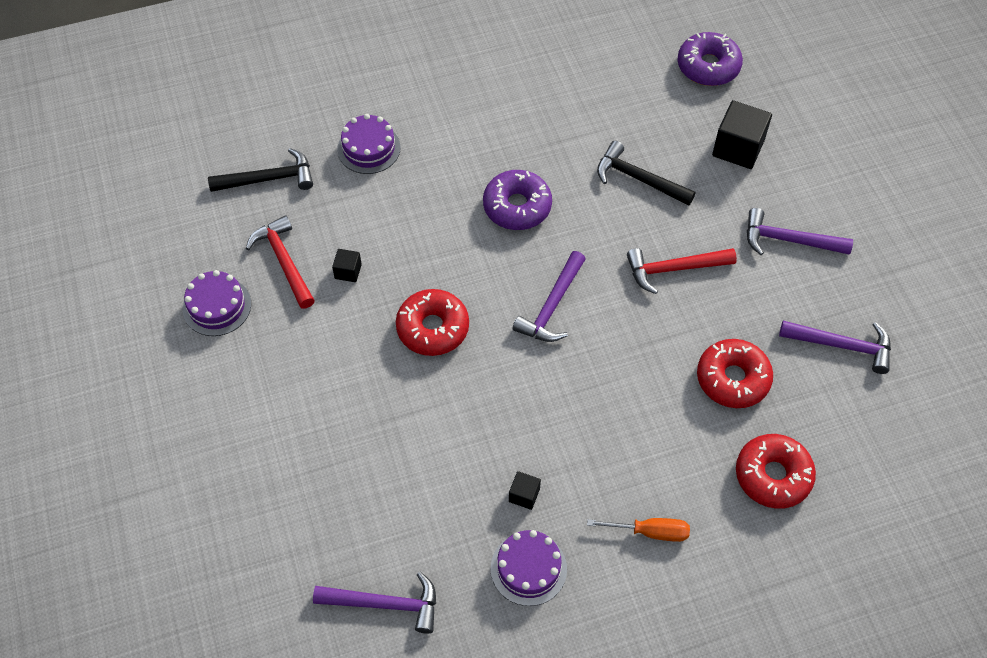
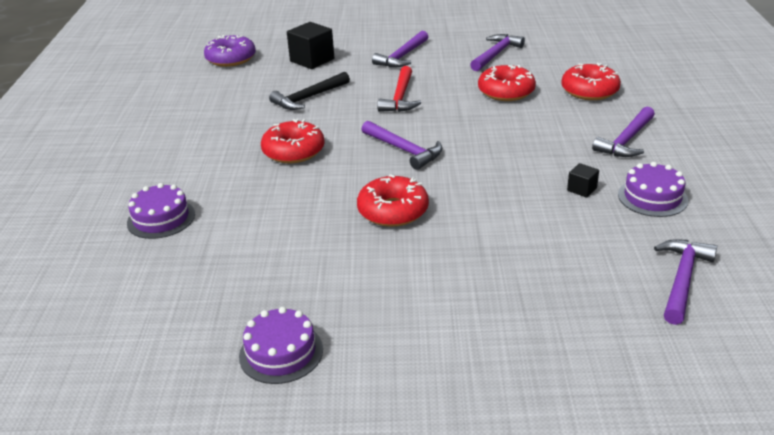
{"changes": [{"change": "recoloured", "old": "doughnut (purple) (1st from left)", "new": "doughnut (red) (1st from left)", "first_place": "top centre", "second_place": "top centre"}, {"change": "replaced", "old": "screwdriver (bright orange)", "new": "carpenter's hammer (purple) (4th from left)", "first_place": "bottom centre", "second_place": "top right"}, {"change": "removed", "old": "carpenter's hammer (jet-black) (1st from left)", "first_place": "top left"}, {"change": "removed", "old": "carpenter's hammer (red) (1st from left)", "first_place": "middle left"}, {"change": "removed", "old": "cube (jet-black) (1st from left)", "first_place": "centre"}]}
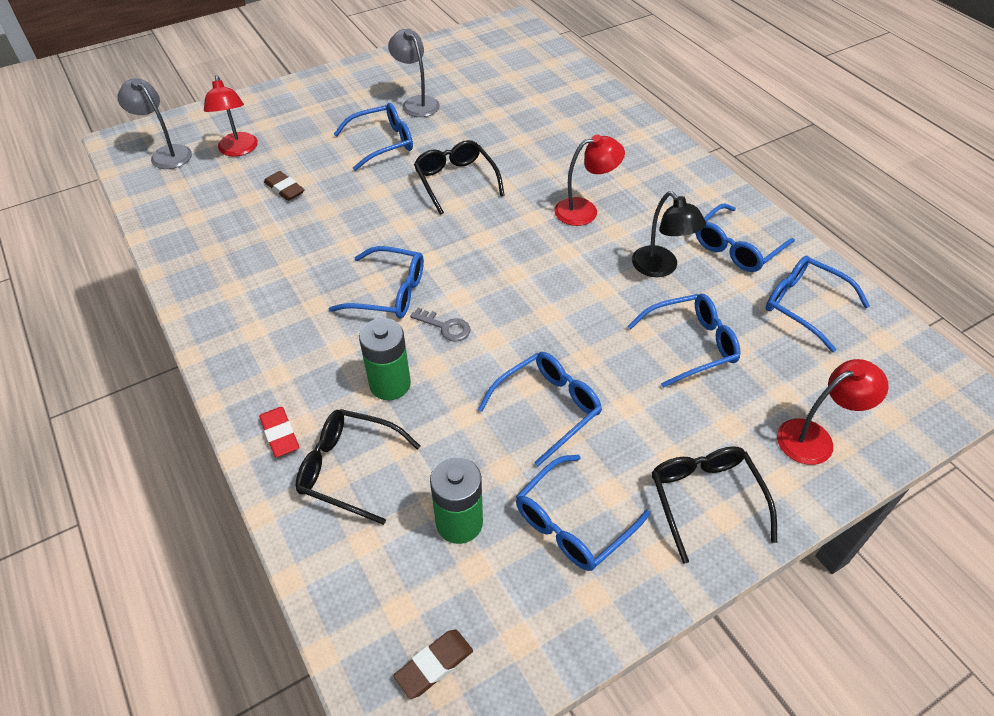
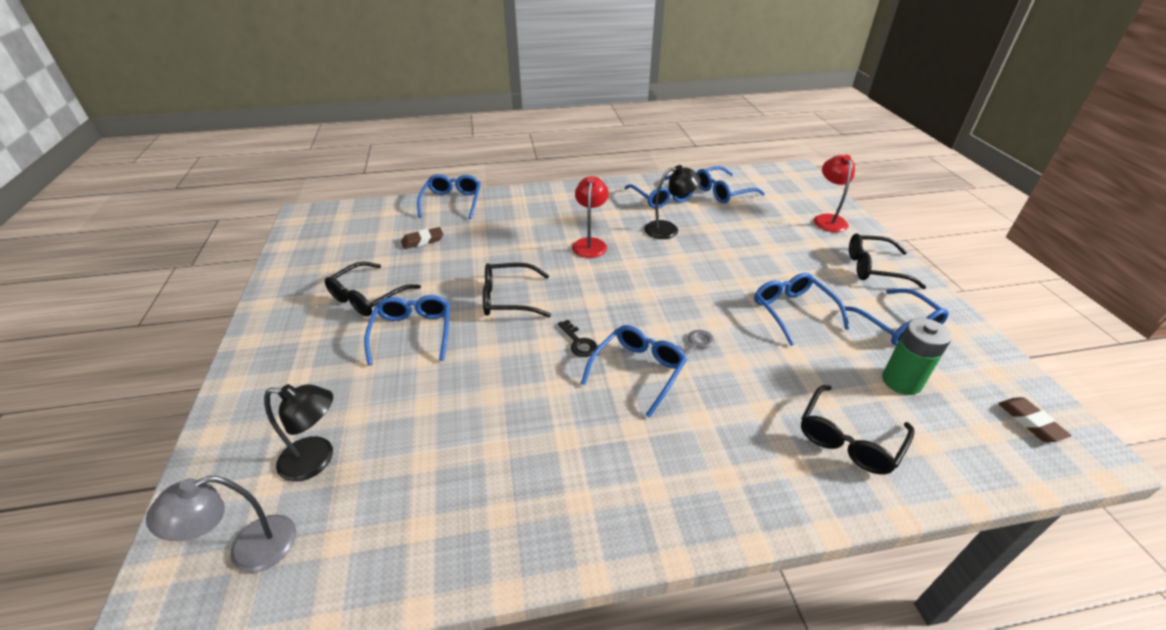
{"changes": [{"change": "recoloured", "old": "reading lamp (red) (1st from left)", "new": "reading lamp (jet-black) (1st from left)", "first_place": "top left", "second_place": "bottom left"}, {"change": "replaced", "old": "reading lamp (ash-grey) (2nd from left)", "new": "spectacles (jet-black) (1st from left)", "first_place": "top centre", "second_place": "middle left"}, {"change": "moved", "old": "gum eraser (russet) (1st from left)", "first_place": "top left", "second_place": "centre"}, {"change": "moved", "old": "spectacles (blue) (5th from left in the first image)", "new": "spectacles (blue) (2nd from left)", "first_place": "middle right", "second_place": "top centre"}, {"change": "added", "new": "latchkey (jet-black)", "second_place": "centre"}, {"change": "removed", "old": "gum eraser (red)", "first_place": "middle left"}, {"change": "removed", "old": "power cell (leaf-green) (1st from left)", "first_place": "centre"}]}
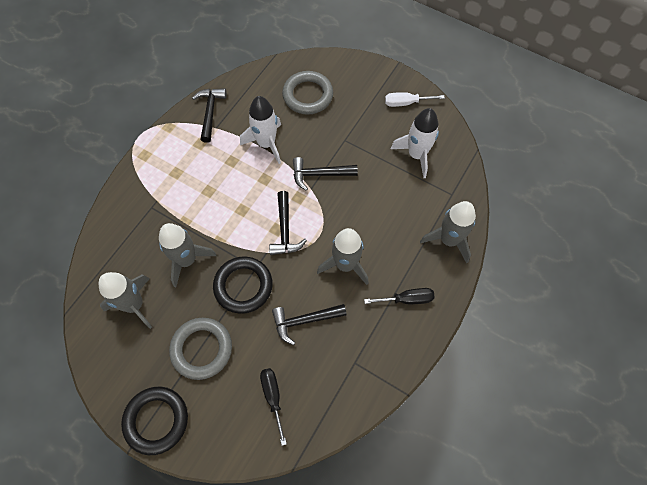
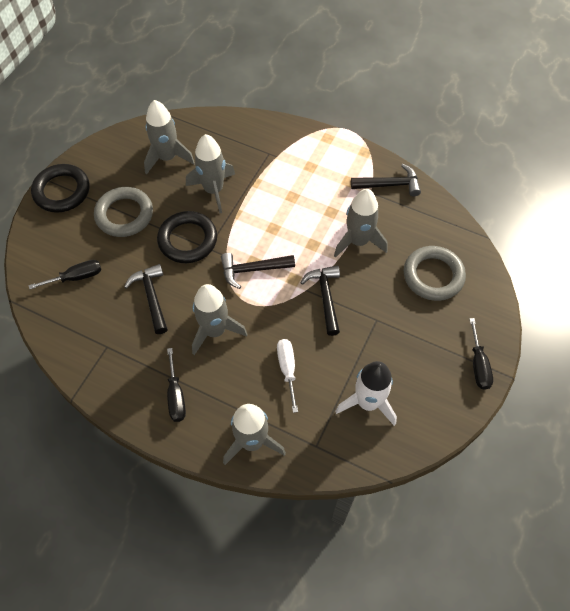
{"changes": [{"change": "moved", "old": "screwdriver (snow-white)", "first_place": "top centre", "second_place": "centre"}, {"change": "recoloured", "old": "toy rocket (snow-white) (1st from left)", "new": "toy rocket (ash-grey) (5th from left)", "first_place": "top centre", "second_place": "centre"}, {"change": "added", "new": "screwdriver (jet-black) (3rd from left)", "second_place": "middle right"}]}
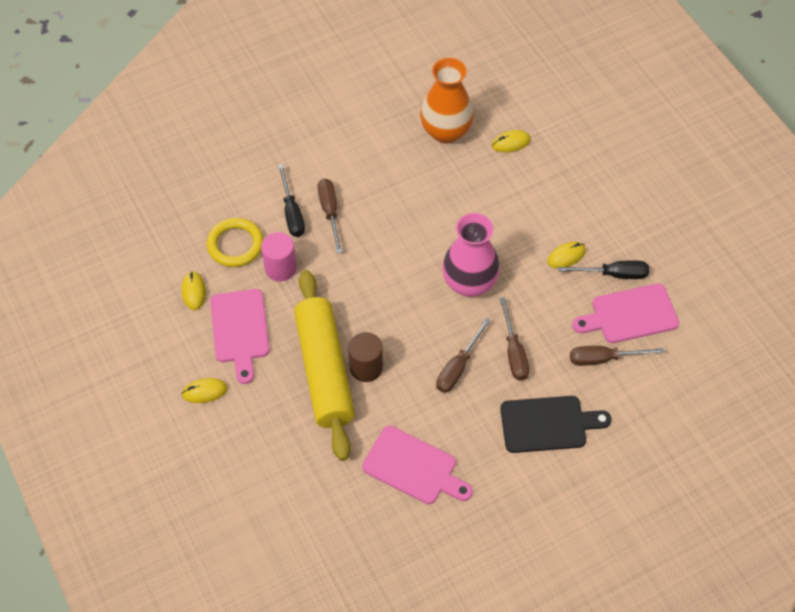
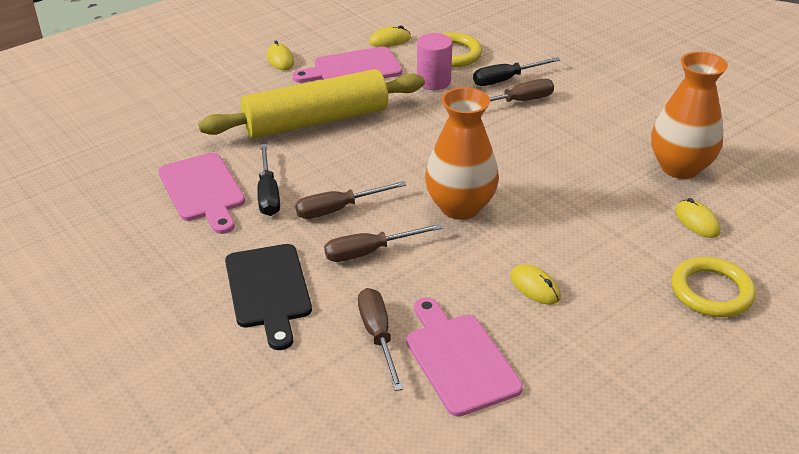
{"changes": [{"change": "turned", "old": "bread board (pink) (2nd from left in the first image)", "first_place": "bottom centre", "second_place": "middle left", "degrees": -45}, {"change": "moved", "old": "screwdriver (jet-black) (2nd from left in the first image)", "new": "screwdriver (jet-black) (1st from left)", "first_place": "middle right", "second_place": "centre"}, {"change": "turned", "old": "screwdriver (russet) (2nd from left in the first image)", "first_place": "centre", "second_place": "centre", "degrees": -45}, {"change": "recoloured", "old": "vase (pink)", "new": "vase (bright orange) (1st from left)", "first_place": "centre", "second_place": "centre"}, {"change": "added", "new": "torus (golden) (2nd from left)", "second_place": "middle right"}, {"change": "removed", "old": "solid cylinder (russet)", "first_place": "centre"}]}
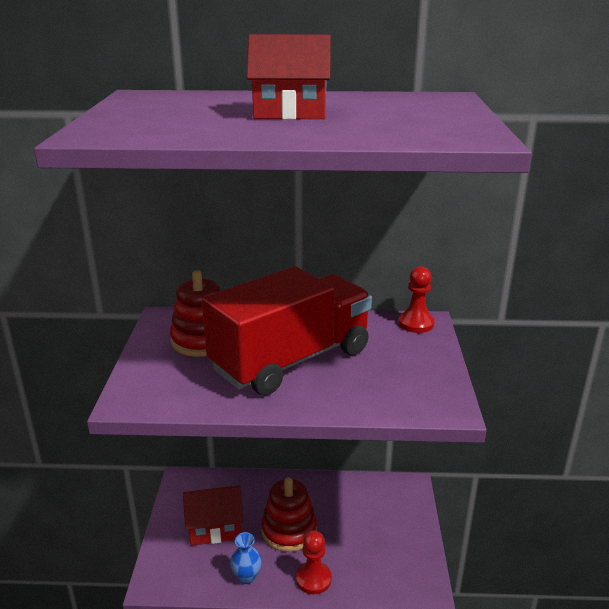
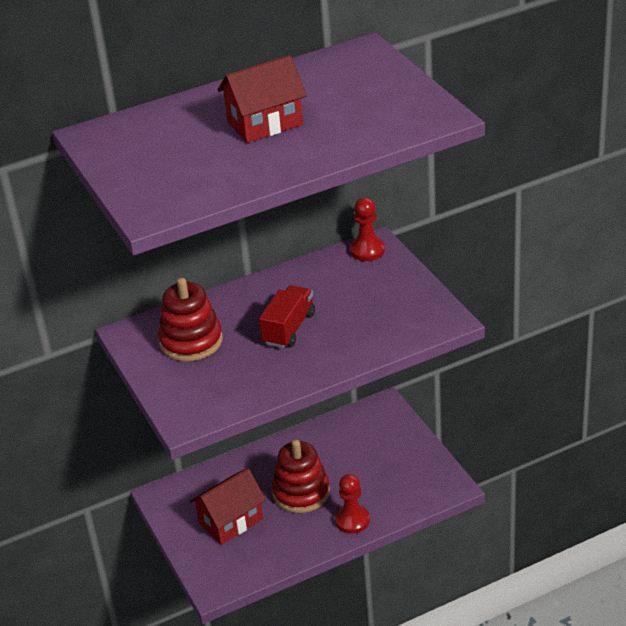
{"changes": [{"change": "resized", "old": "toy truck (red)", "first_place": "centre", "second_place": "centre", "factor": 0.46}, {"change": "removed", "old": "vase (blue)", "first_place": "bottom centre"}]}
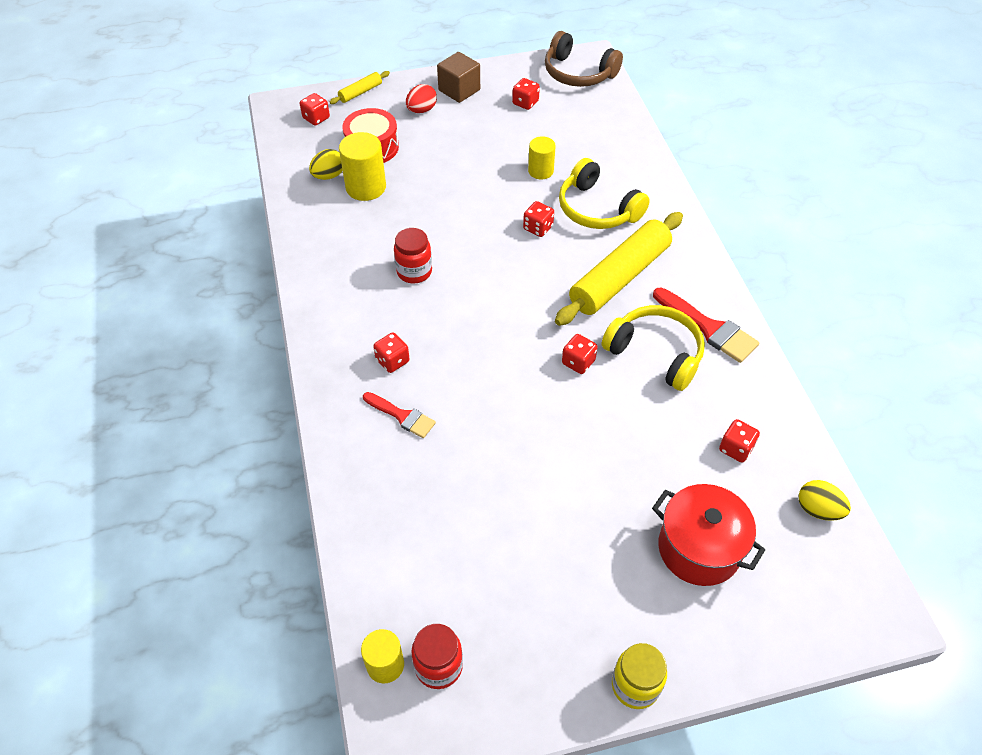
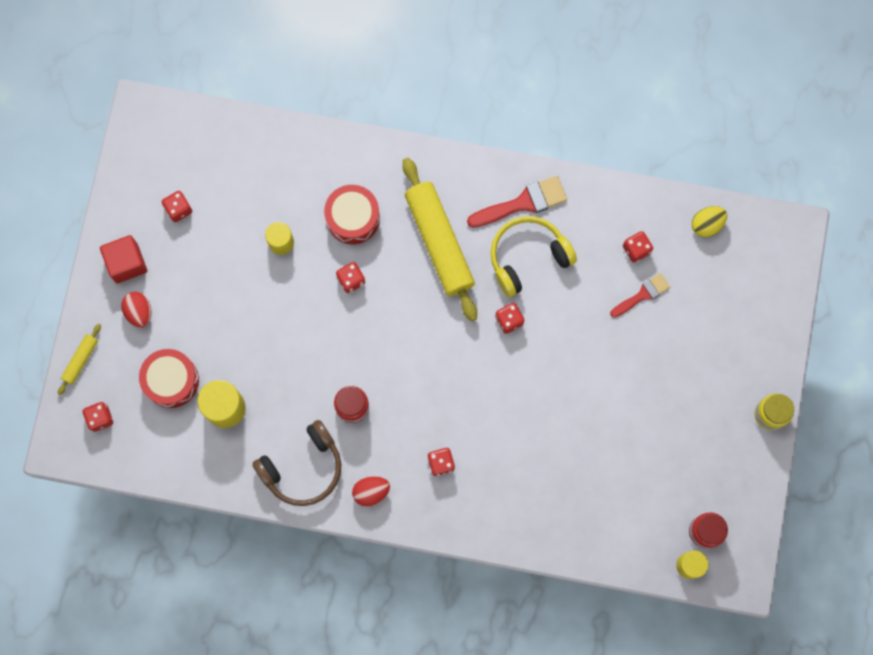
{"changes": [{"change": "turned", "old": "rolling pin (golden) (1st from left)", "first_place": "top centre", "second_place": "middle left", "degrees": 45}, {"change": "recoloured", "old": "cube (russet)", "new": "cube (red)", "first_place": "top centre", "second_place": "middle left"}, {"change": "moved", "old": "headphones (russet)", "first_place": "top centre", "second_place": "bottom centre"}, {"change": "replaced", "old": "headphones (golden) (1st from left)", "new": "drum (red) (2nd from left)", "first_place": "top centre", "second_place": "top centre"}, {"change": "added", "new": "egg (red) (2nd from left)", "second_place": "bottom centre"}, {"change": "moved", "old": "paint brush (red) (1st from left in the first image)", "new": "paint brush (red) (2nd from left)", "first_place": "centre", "second_place": "middle right"}, {"change": "removed", "old": "egg (golden) (1st from left)", "first_place": "top left"}, {"change": "removed", "old": "stockpot (red)", "first_place": "bottom right"}]}
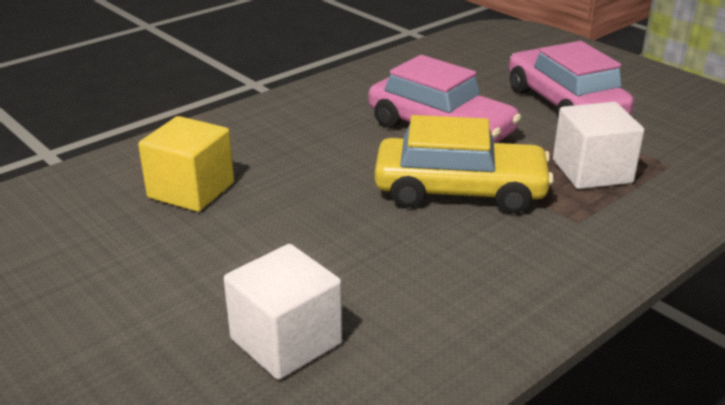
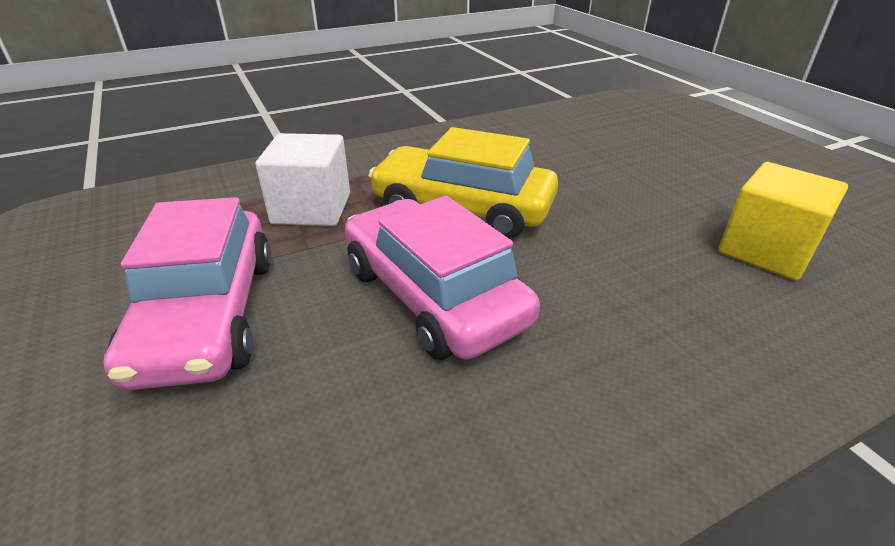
{"changes": [{"change": "removed", "old": "cube (snow-white) (1st from left)", "first_place": "bottom centre"}]}
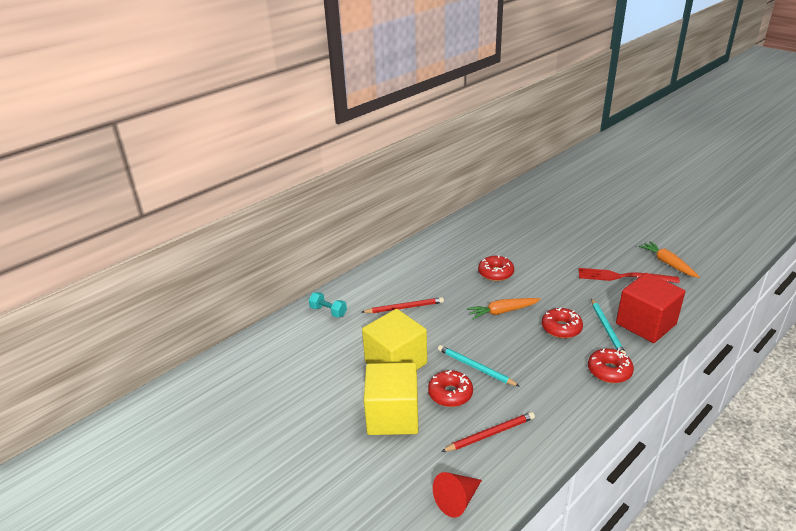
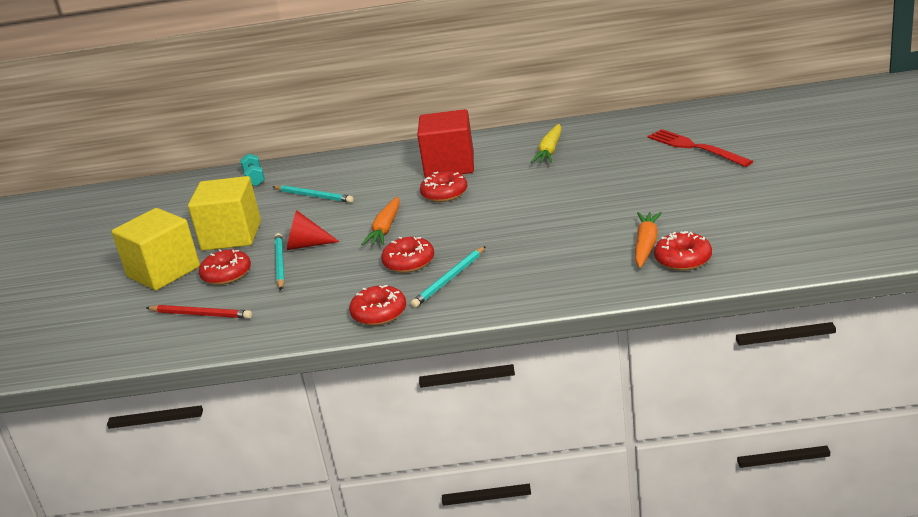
{"changes": [{"change": "recoloured", "old": "wooden pencil (red) (1st from left)", "new": "wooden pencil (turquoise) (2nd from left)", "first_place": "centre", "second_place": "centre"}, {"change": "moved", "old": "cone (red)", "first_place": "bottom centre", "second_place": "centre"}, {"change": "turned", "old": "root vegetable (bright orange) (1st from left)", "first_place": "centre", "second_place": "centre", "degrees": -105}, {"change": "moved", "old": "cube (red)", "first_place": "middle right", "second_place": "top centre"}, {"change": "added", "new": "root vegetable (golden)", "second_place": "top centre"}, {"change": "moved", "old": "dinner fork (red)", "first_place": "middle right", "second_place": "top right"}, {"change": "added", "new": "doughnut (red) (5th from left)", "second_place": "middle right"}]}
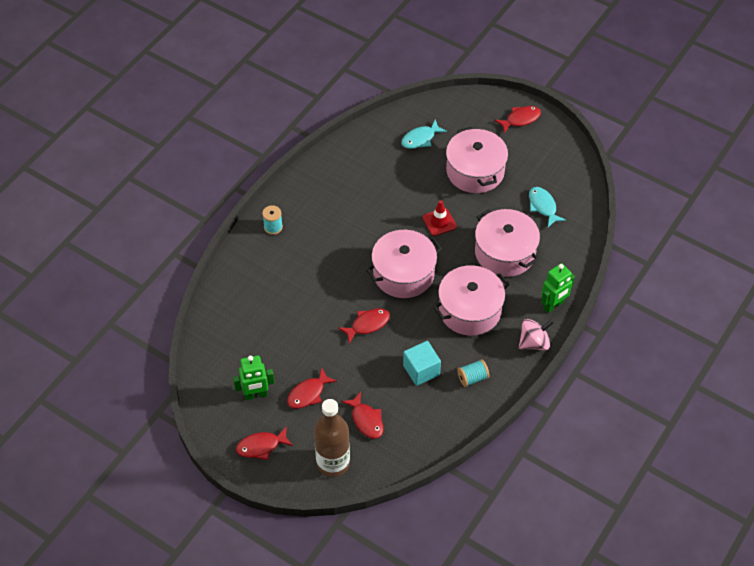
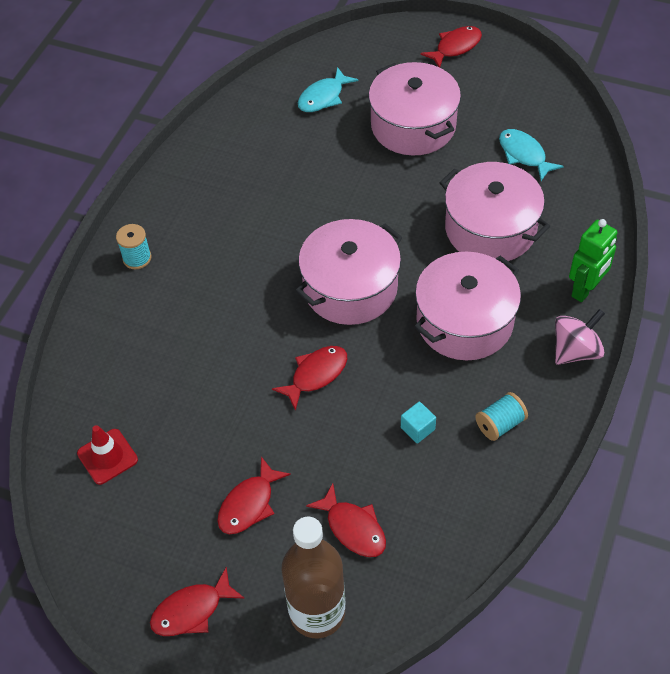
{"changes": [{"change": "moved", "old": "traffic cone (red)", "first_place": "centre", "second_place": "bottom left"}, {"change": "resized", "old": "cube (turquoise)", "first_place": "centre", "second_place": "centre", "factor": 0.57}, {"change": "removed", "old": "robot (leaf-green) (1st from left)", "first_place": "centre"}]}
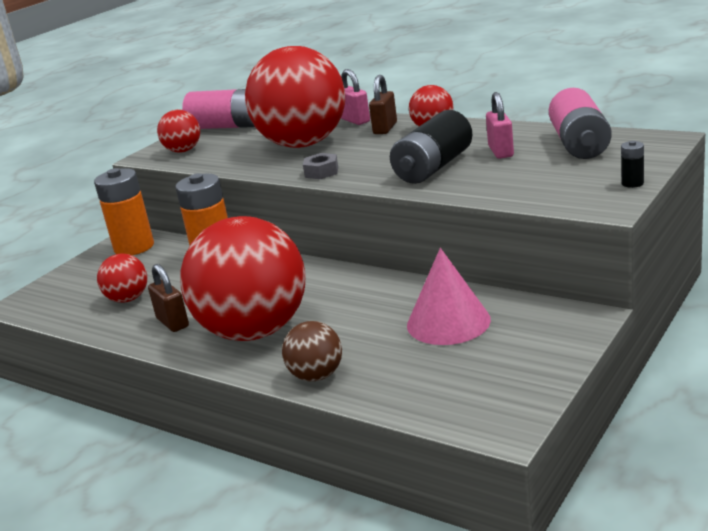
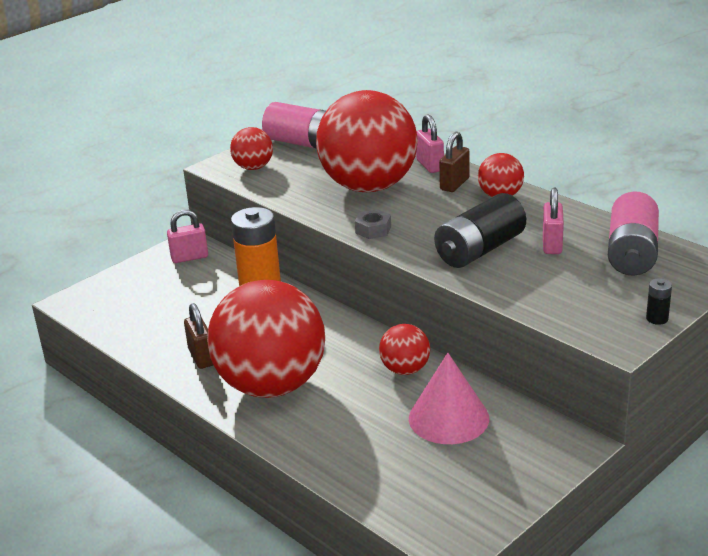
{"changes": [{"change": "replaced", "old": "power cell (bright orange) (1st from left)", "new": "padlock (pink) (1st from left)", "first_place": "middle left", "second_place": "middle left"}, {"change": "moved", "old": "sphere (red) (1st from left in the first image)", "new": "sphere (red) (4th from left)", "first_place": "middle left", "second_place": "centre"}, {"change": "removed", "old": "sphere (russet)", "first_place": "centre"}]}
